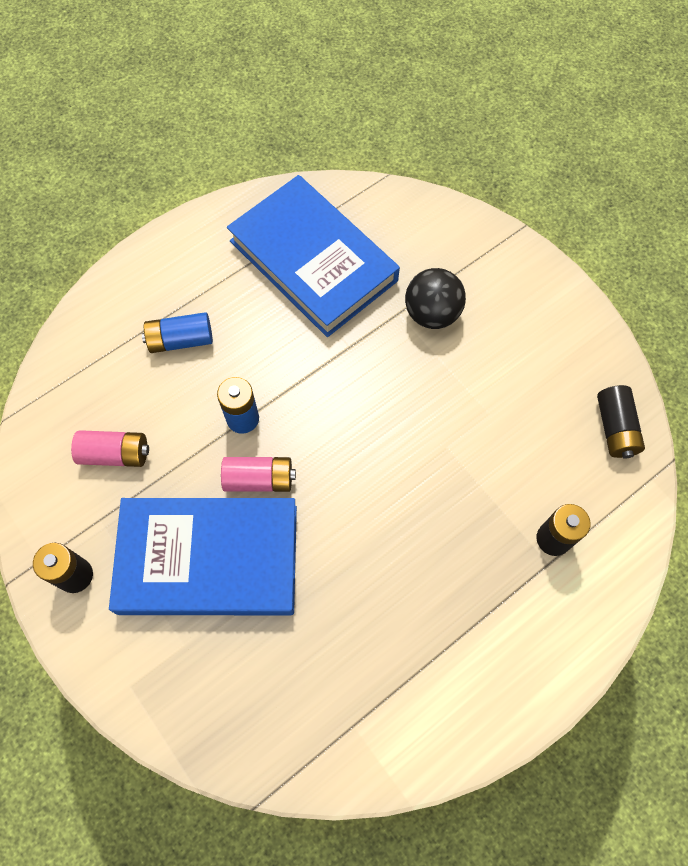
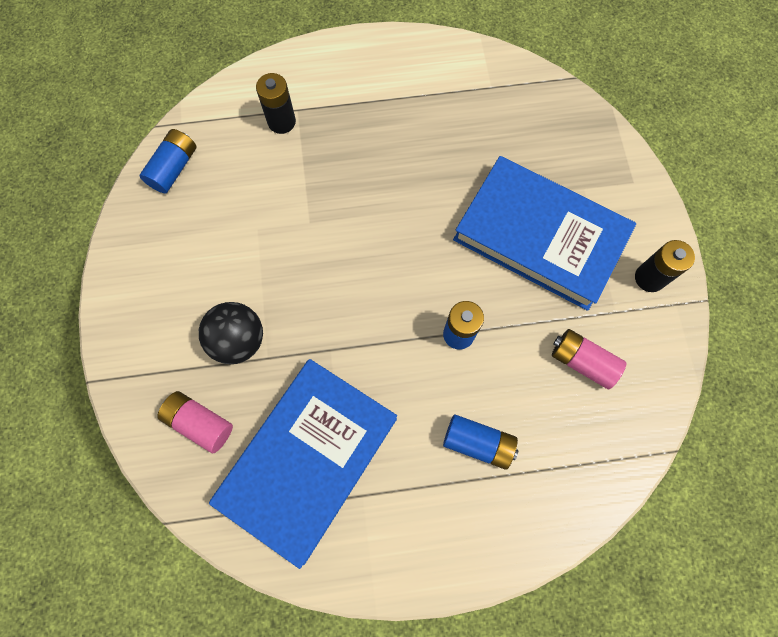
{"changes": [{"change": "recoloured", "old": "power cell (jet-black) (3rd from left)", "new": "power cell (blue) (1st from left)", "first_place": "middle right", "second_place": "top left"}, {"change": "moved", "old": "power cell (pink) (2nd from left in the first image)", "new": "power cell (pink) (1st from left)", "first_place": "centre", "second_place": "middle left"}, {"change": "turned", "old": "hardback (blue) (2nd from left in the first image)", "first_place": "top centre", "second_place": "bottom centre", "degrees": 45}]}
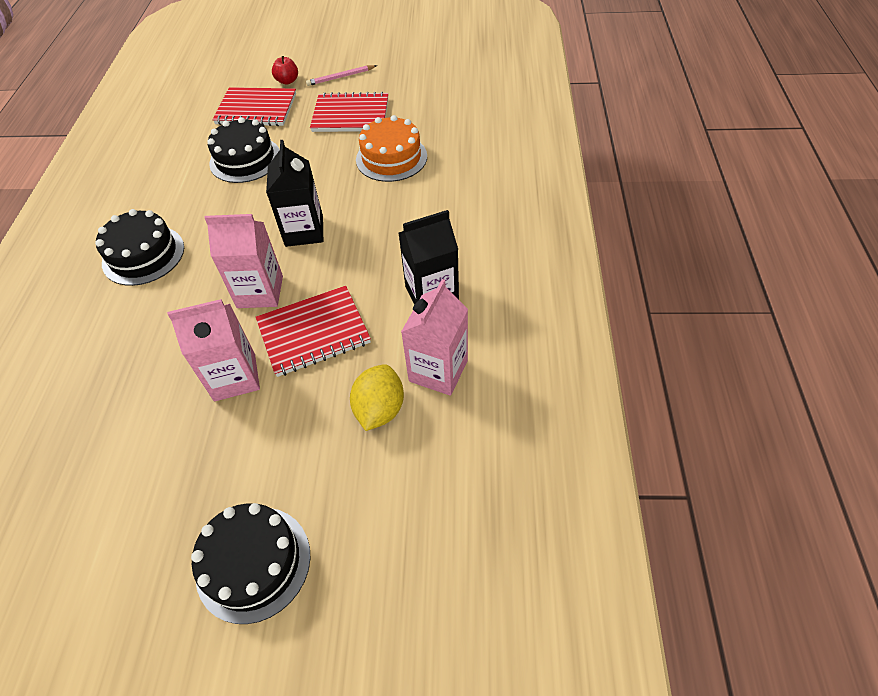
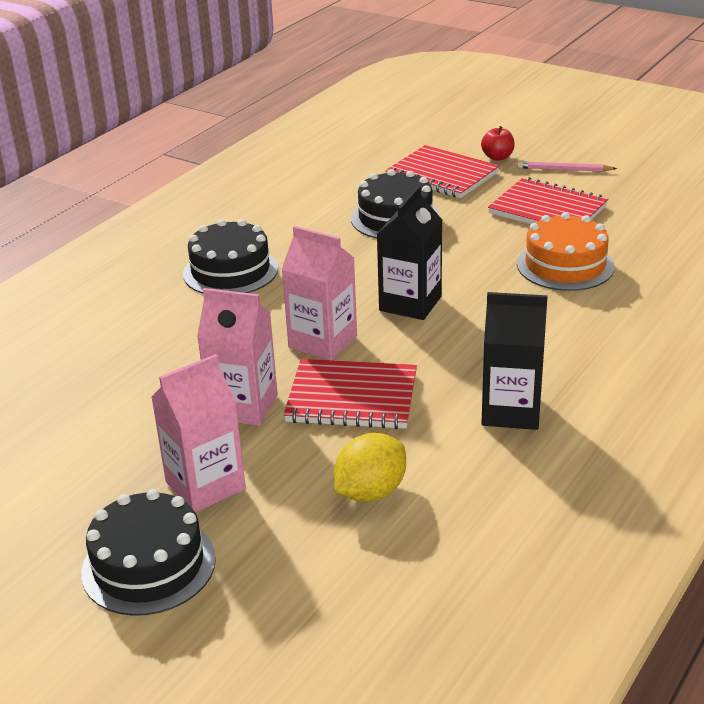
{"changes": [{"change": "moved", "old": "milk carton (pink) (3rd from left in the first image)", "new": "milk carton (pink) (1st from left)", "first_place": "centre", "second_place": "middle left"}]}
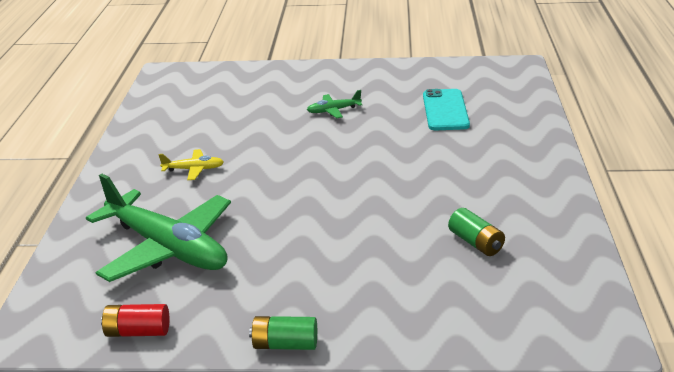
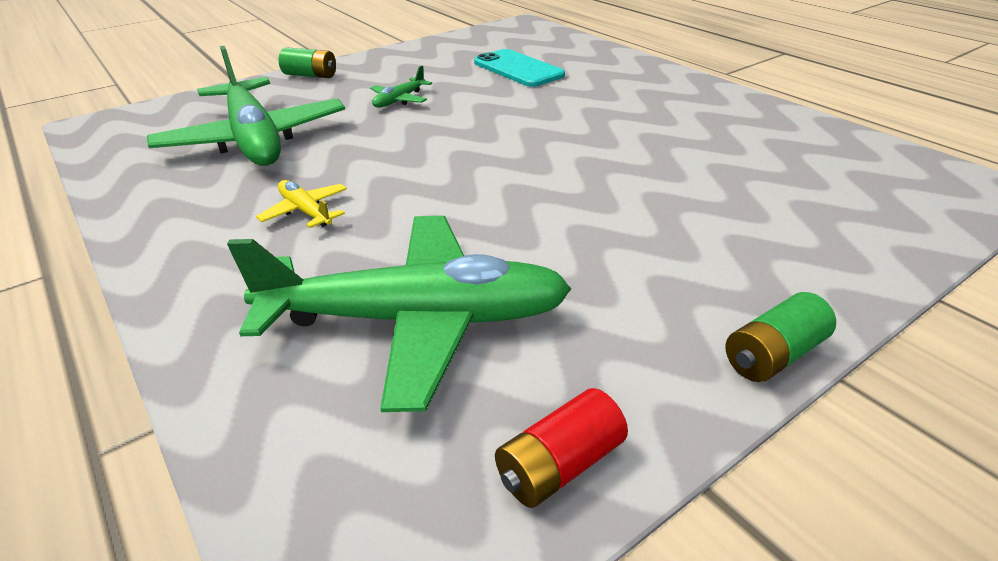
{"changes": [{"change": "added", "new": "toy plane (leaf-green) (1st from left)", "second_place": "top left"}, {"change": "turned", "old": "toy plane (golden)", "first_place": "middle left", "second_place": "middle left", "degrees": -90}, {"change": "moved", "old": "power cell (leaf-green) (2nd from left in the first image)", "new": "power cell (leaf-green) (1st from left)", "first_place": "middle right", "second_place": "top left"}]}
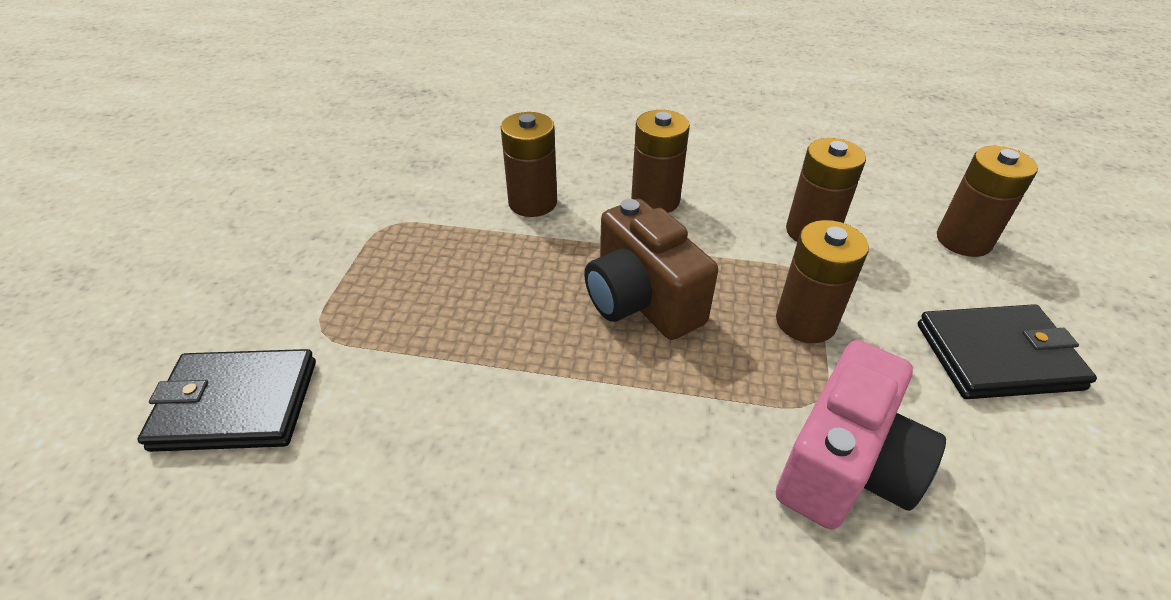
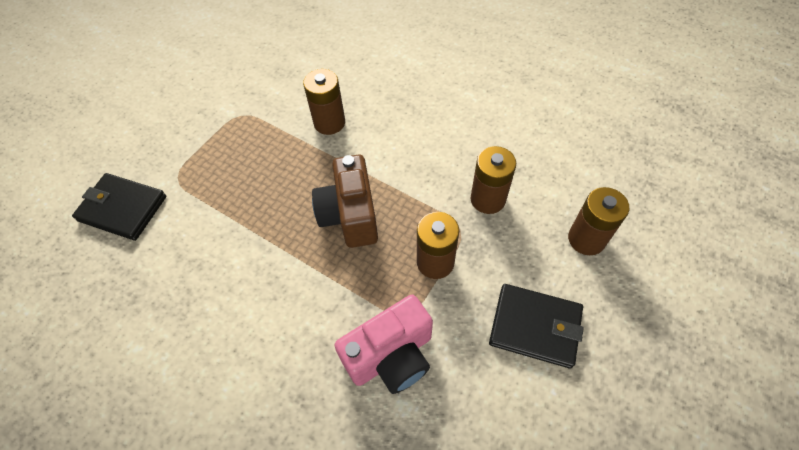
{"changes": [{"change": "removed", "old": "power cell (russet) (2nd from left)", "first_place": "top centre"}]}
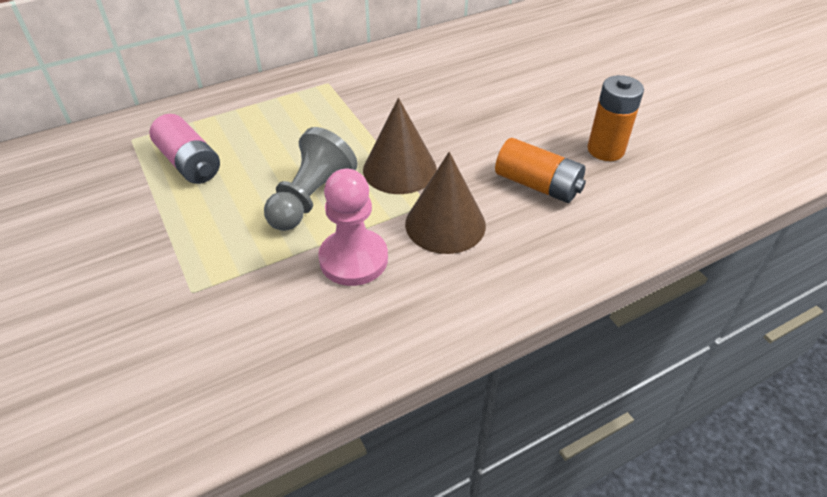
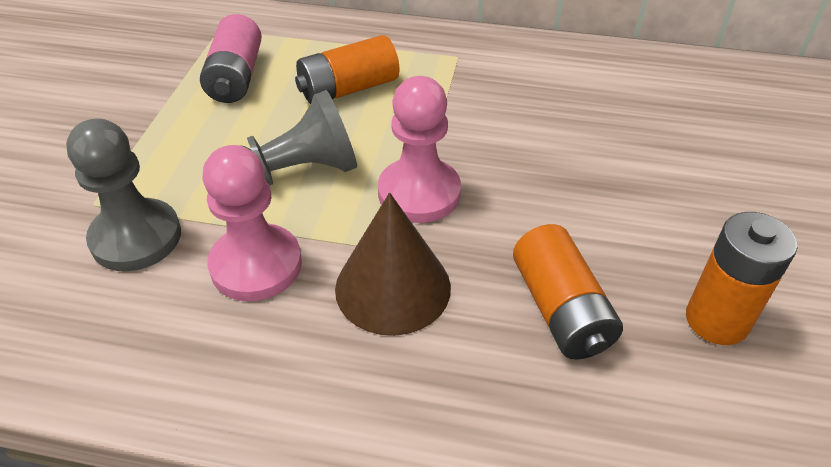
{"changes": [{"change": "added", "new": "pawn (ash-grey) (1st from left)", "second_place": "middle left"}, {"change": "added", "new": "power cell (bright orange) (1st from left)", "second_place": "top centre"}, {"change": "replaced", "old": "cone (russet) (1st from left)", "new": "pawn (pink) (2nd from left)", "first_place": "top centre", "second_place": "top centre"}]}
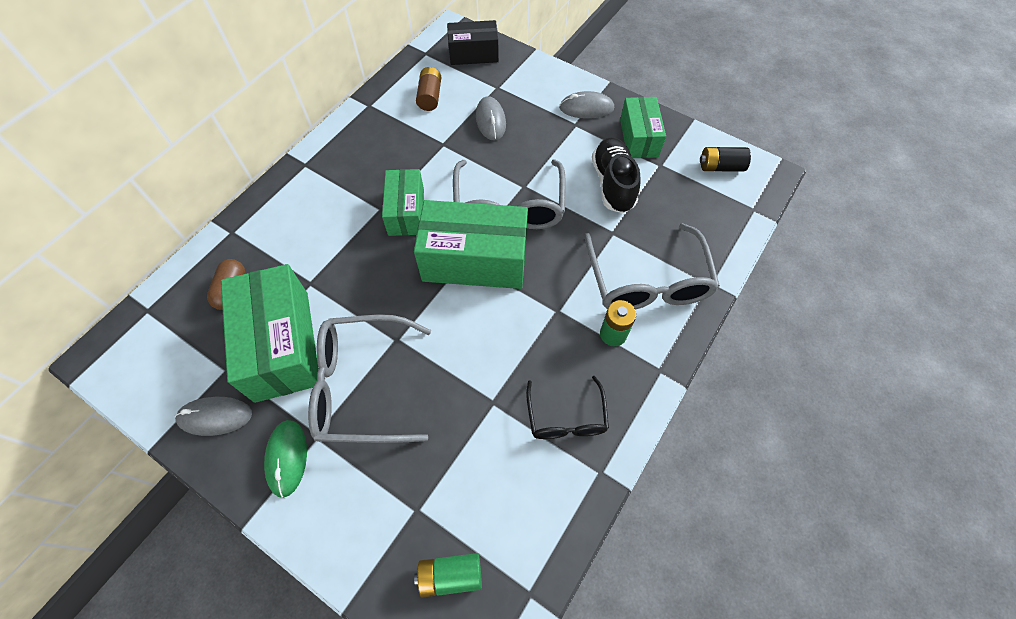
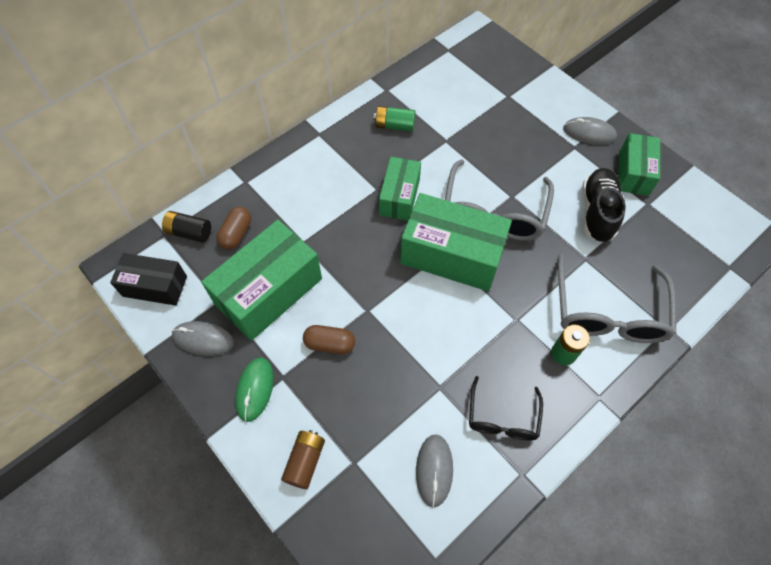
{"changes": [{"change": "moved", "old": "package (jet-black)", "first_place": "top centre", "second_place": "middle left"}, {"change": "moved", "old": "power cell (jet-black)", "first_place": "top right", "second_place": "middle left"}, {"change": "turned", "old": "package (leaf-green) (1st from left)", "first_place": "middle left", "second_place": "centre", "degrees": 45}, {"change": "moved", "old": "power cell (russet)", "first_place": "top centre", "second_place": "bottom centre"}, {"change": "replaced", "old": "spectacles (ash-grey) (1st from left)", "new": "pill shape (russet) (2nd from left)", "first_place": "centre", "second_place": "centre"}, {"change": "moved", "old": "power cell (leaf-green) (1st from left)", "first_place": "bottom centre", "second_place": "top centre"}, {"change": "moved", "old": "mouse (ash-grey) (2nd from left)", "first_place": "top centre", "second_place": "bottom centre"}]}
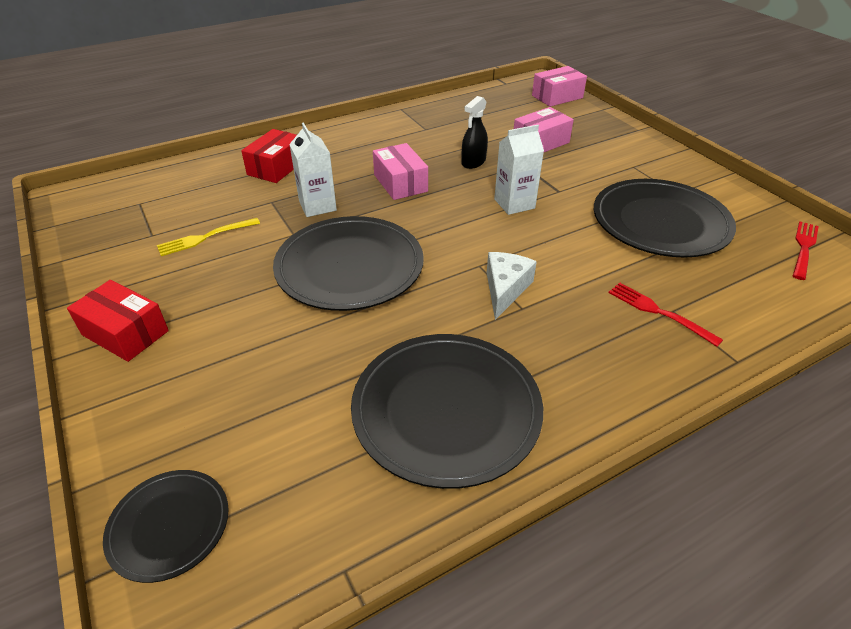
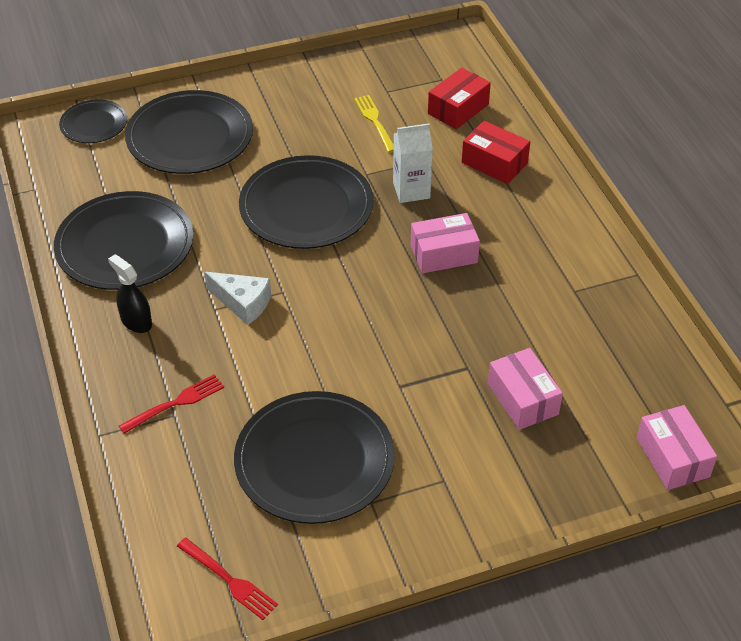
{"changes": [{"change": "moved", "old": "sprayer (jet-black)", "first_place": "top centre", "second_place": "middle left"}, {"change": "added", "new": "dinner plate (jet-black) (3rd from left)", "second_place": "top left"}, {"change": "moved", "old": "package (red) (1st from left)", "first_place": "middle left", "second_place": "top centre"}, {"change": "removed", "old": "milk carton (snow-white) (2nd from left)", "first_place": "top centre"}]}
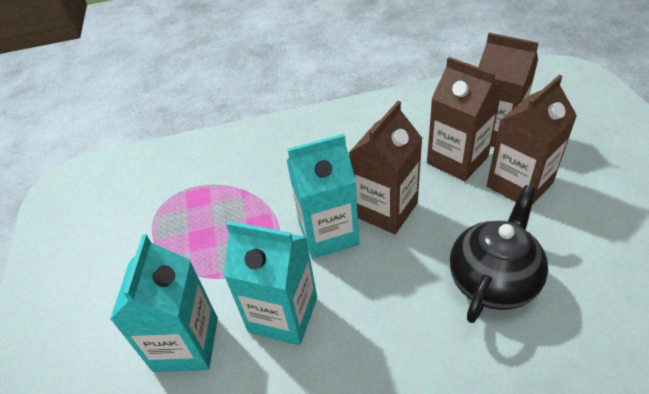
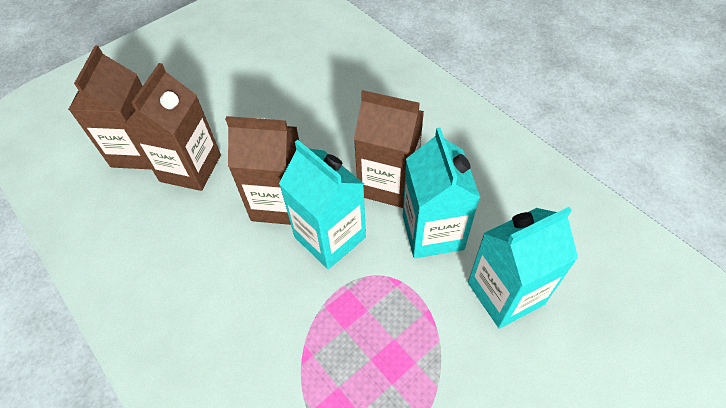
{"changes": [{"change": "moved", "old": "milk carton (russet) (4th from left)", "first_place": "middle right", "second_place": "centre"}, {"change": "removed", "old": "teapot (jet-black)", "first_place": "middle right"}]}
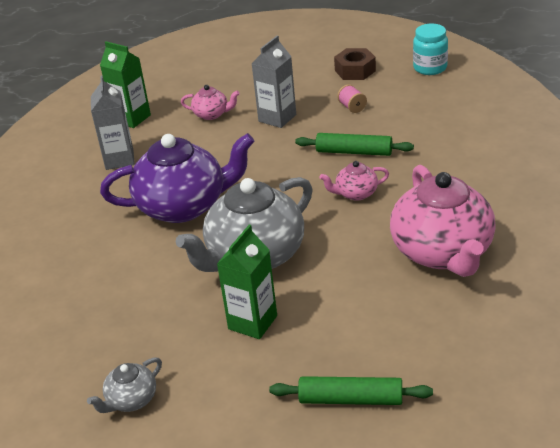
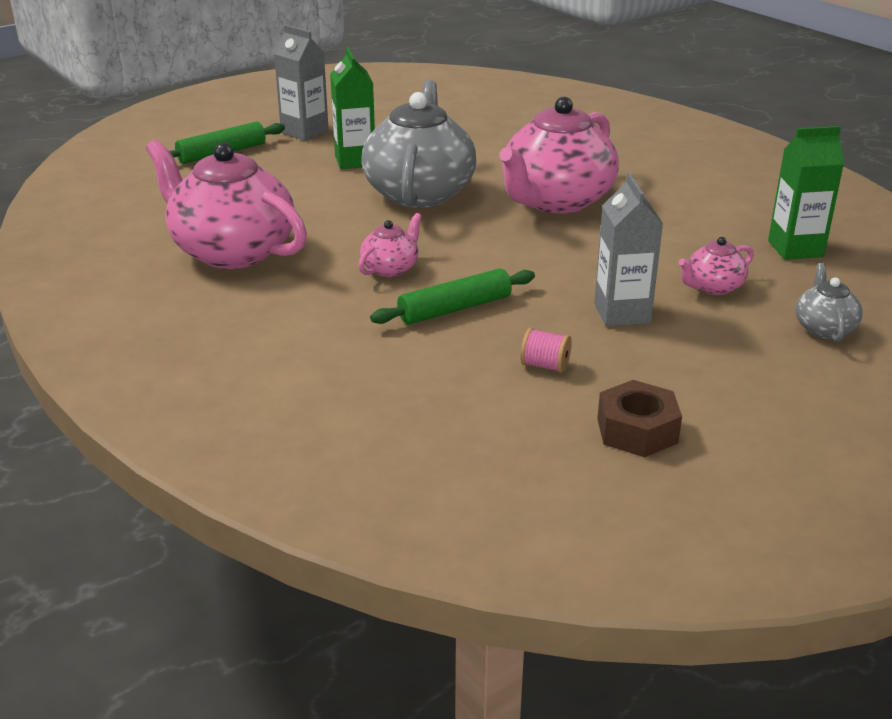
{"changes": [{"change": "moved", "old": "milk carton (ash-grey) (1st from left)", "first_place": "top left", "second_place": "top centre"}, {"change": "recoloured", "old": "teapot (purple)", "new": "teapot (pink) (3rd from left)", "first_place": "middle left", "second_place": "top centre"}, {"change": "moved", "old": "teapot (ash-grey) (1st from left in the first image)", "new": "teapot (ash-grey) (2nd from left)", "first_place": "bottom left", "second_place": "middle right"}, {"change": "removed", "old": "jam jar (turquoise)", "first_place": "top right"}]}
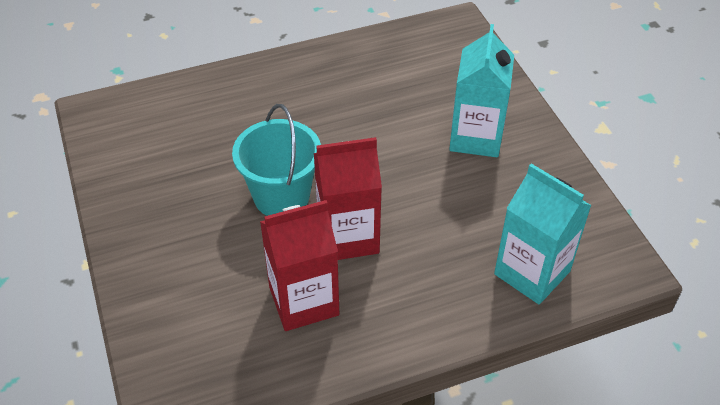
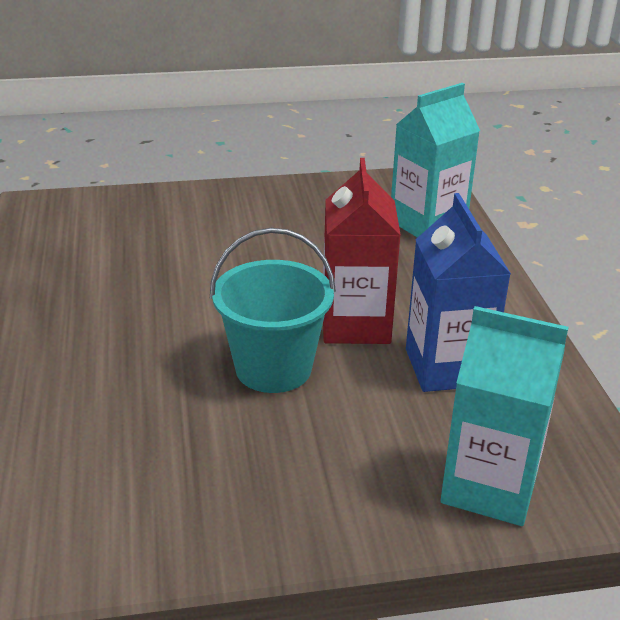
{"changes": [{"change": "recoloured", "old": "milk carton (red) (1st from left)", "new": "milk carton (blue)", "first_place": "centre", "second_place": "middle right"}, {"change": "moved", "old": "milk carton (turquoise) (1st from left in the first image)", "new": "milk carton (turquoise) (2nd from left)", "first_place": "top right", "second_place": "bottom right"}]}
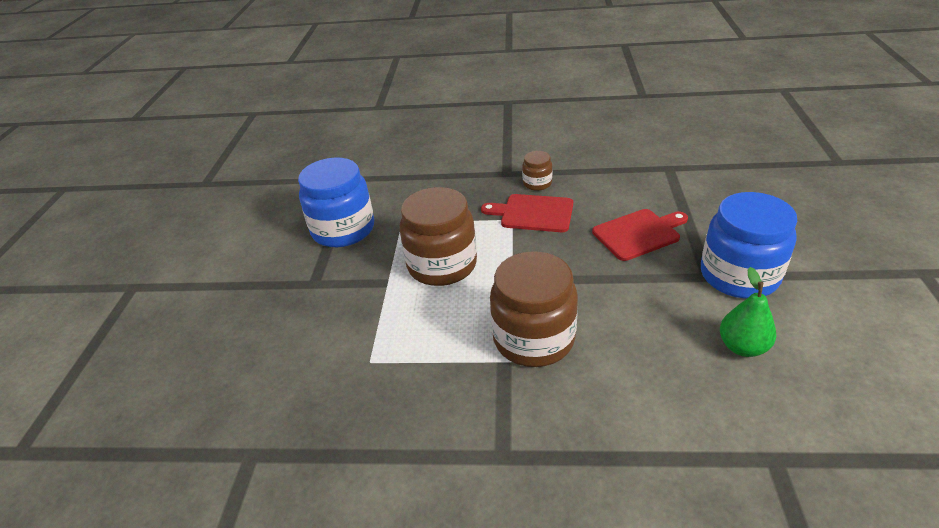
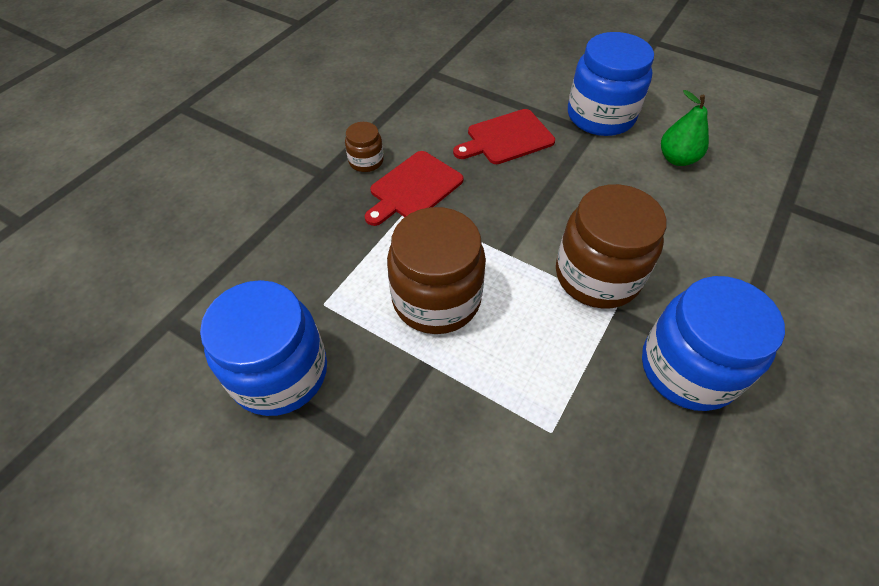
{"changes": [{"change": "turned", "old": "bread board (red) (2nd from left)", "first_place": "middle right", "second_place": "top centre", "degrees": -120}, {"change": "added", "new": "jam jar (blue) (3rd from left)", "second_place": "middle right"}]}
